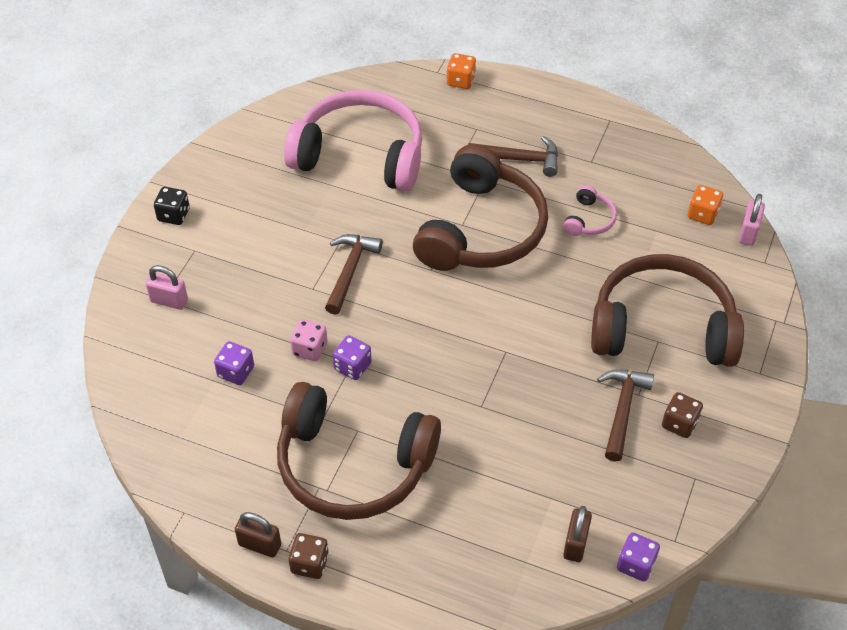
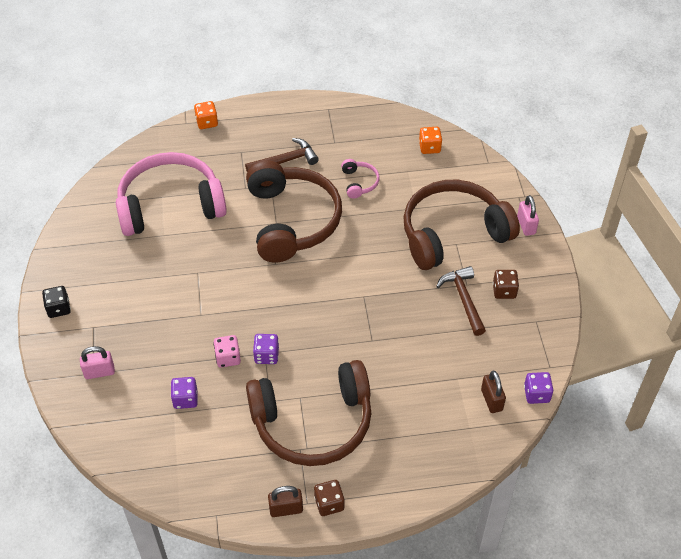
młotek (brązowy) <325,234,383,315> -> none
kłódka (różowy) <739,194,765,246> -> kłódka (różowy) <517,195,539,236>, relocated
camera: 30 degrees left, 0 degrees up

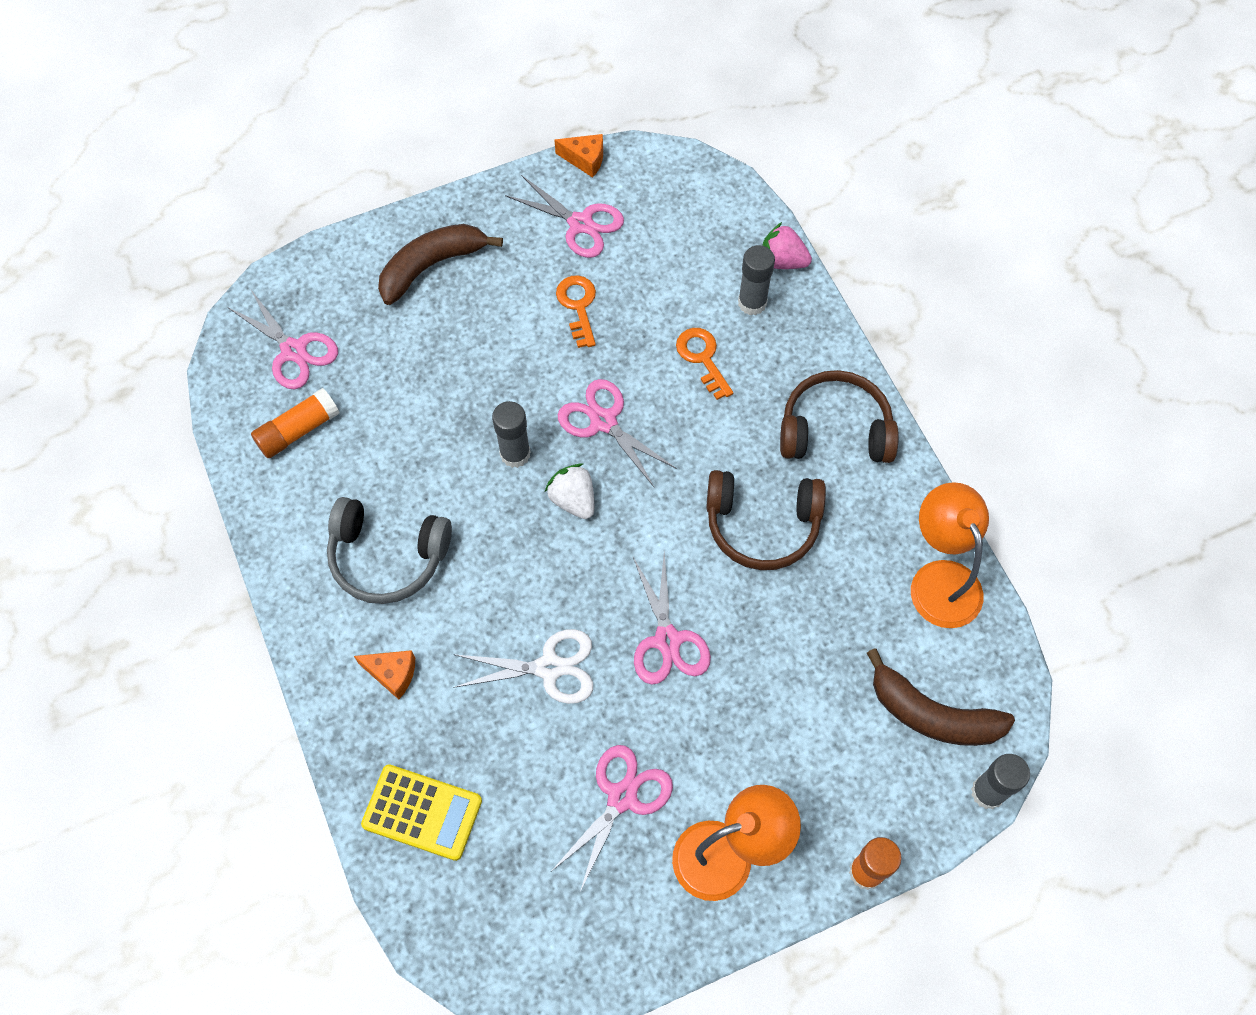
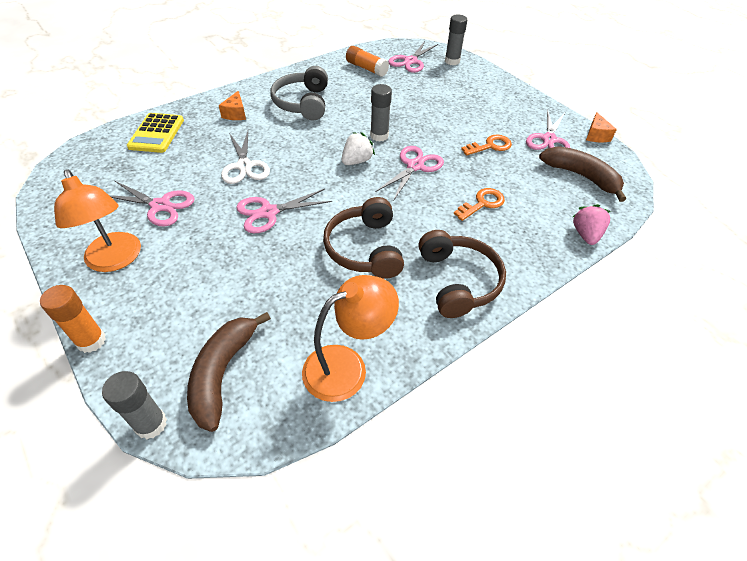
banan (brązowy) <378,224,503,305> -> banan (brązowy) <539,146,626,202>, relocated
klej w sztyfcie (szary) <738,245,775,315> -> klej w sztyfcie (szary) <445,15,467,65>, relocated
camera: 75 degrees right, 15 degrees down

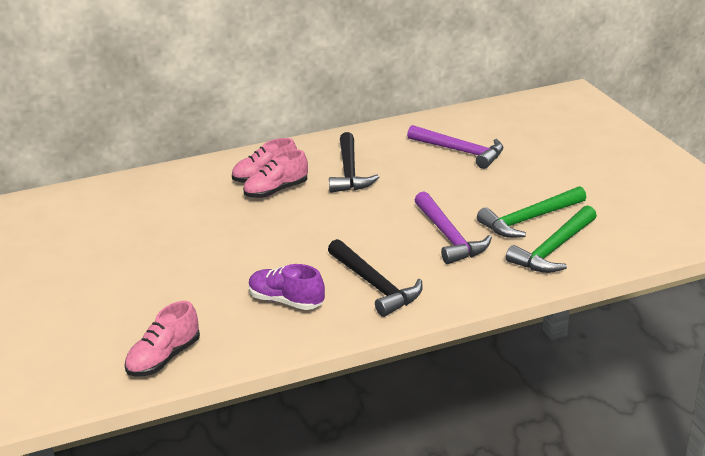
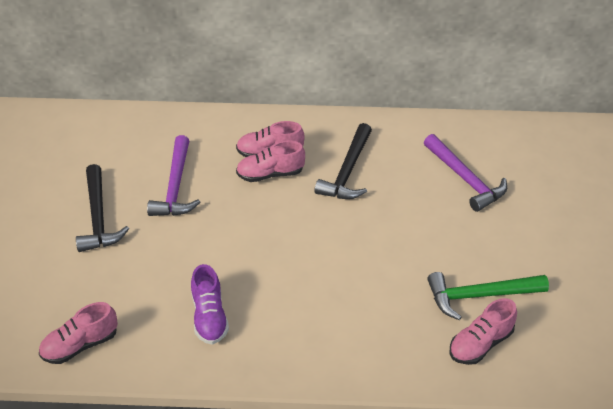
but (fioletowy) <249,264,325,310> -> but (fioletowy) <191,264,229,345>, 150 degrees counterclockwise
młotek (czarny) <328,239,423,317> -> młotek (czarny) <76,164,129,252>, relocated
młotek (fioletowy) <415,191,492,264> -> młotek (fioletowy) <147,135,200,216>, relocated
młotek (zielony) <506,205,597,273> -> but (różowy) <450,298,517,365>
camera: 20 degrees right, 15 degrees up

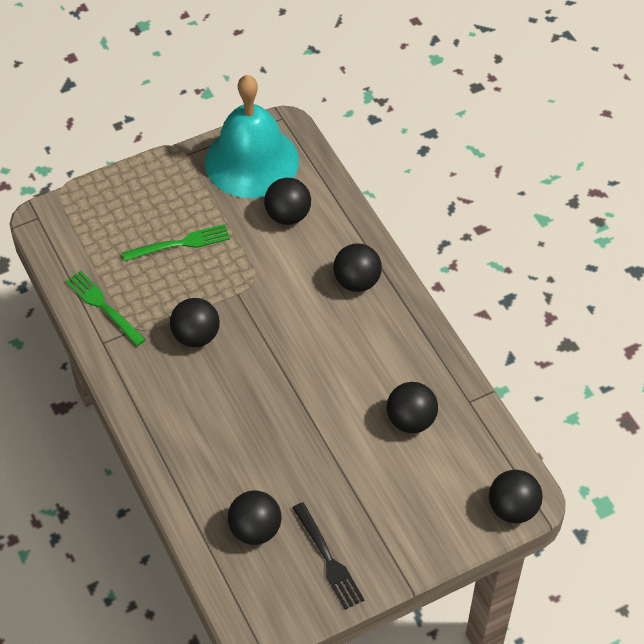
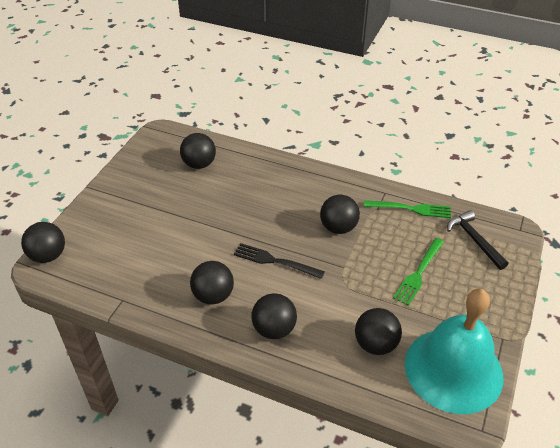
widelec (czarny) <292,502,364,610> -> widelec (czarny) <234,243,325,279>, relocated
piłka (czarny) <387,382,438,433> -> piłka (czarny) <190,261,234,304>, relocated
none -> młotek (czarny) <447,210,509,270>
camera: 140 degrees right, 10 degrees down

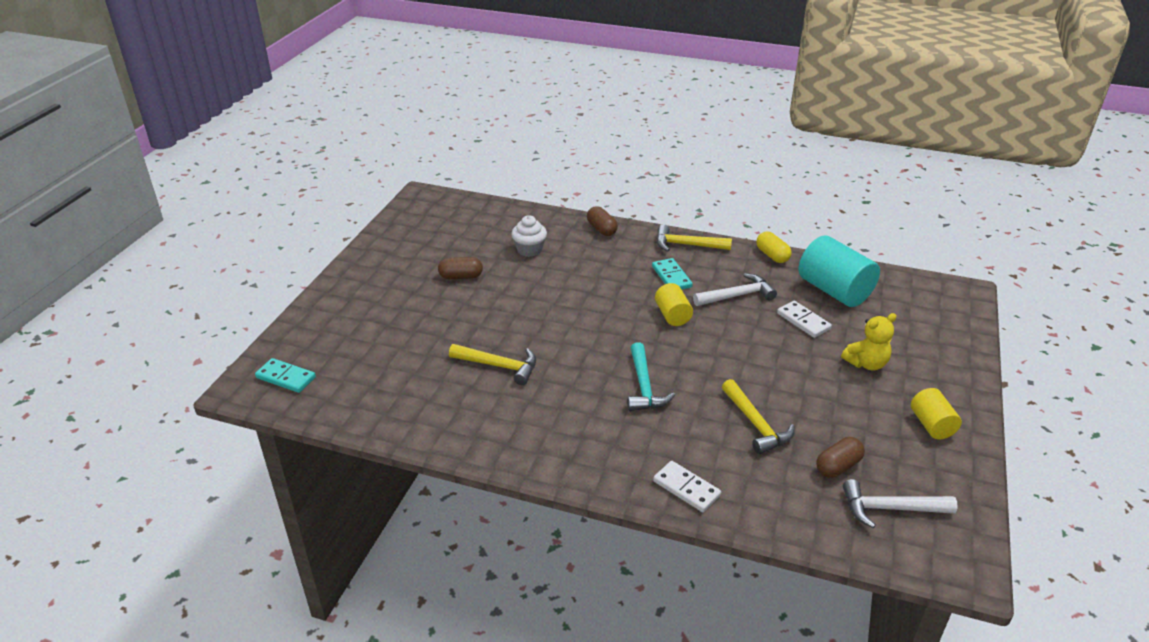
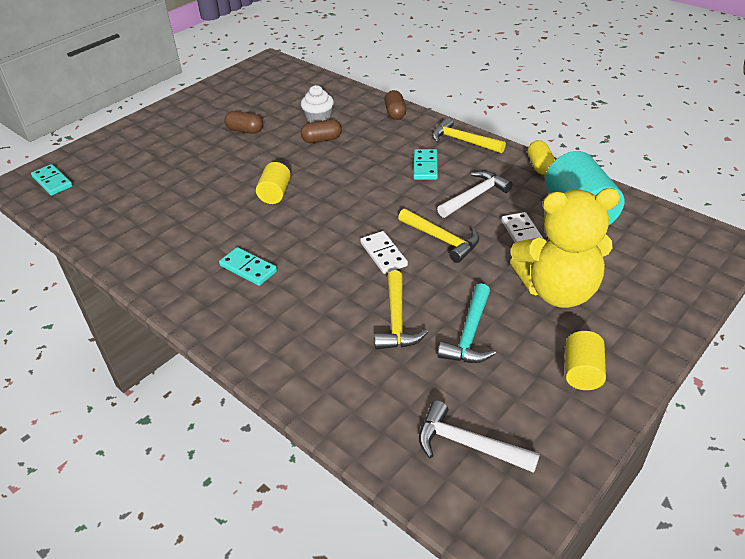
młotek (żółty) <449,344,536,385> -> młotek (żółty) <398,209,479,263>, relocated
młotek (turkusowy) <627,342,675,411> -> młotek (turkusowy) <438,283,496,363>, relocated
kostka domina (biały) <653,461,721,512> -> kostka domina (biały) <360,231,408,274>, relocated
walec (żółty) <655,283,693,326> -> walec (żółty) <256,162,291,204>, relocated
młotek (biały) <693,273,777,306> -> młotek (biały) <437,171,513,218>, 45 degrees counterclockwise
kapsułka (brązowy) <816,437,865,478> -> kapsułka (brązowy) <301,119,342,143>, relocated
miś (żółty) <841,313,897,371> -> miś (żółty) <510,188,620,308>, x1.90
none -> kostka domina (turkusowy) <219,247,277,286>
camera: 25 degrees right, 5 degrees up

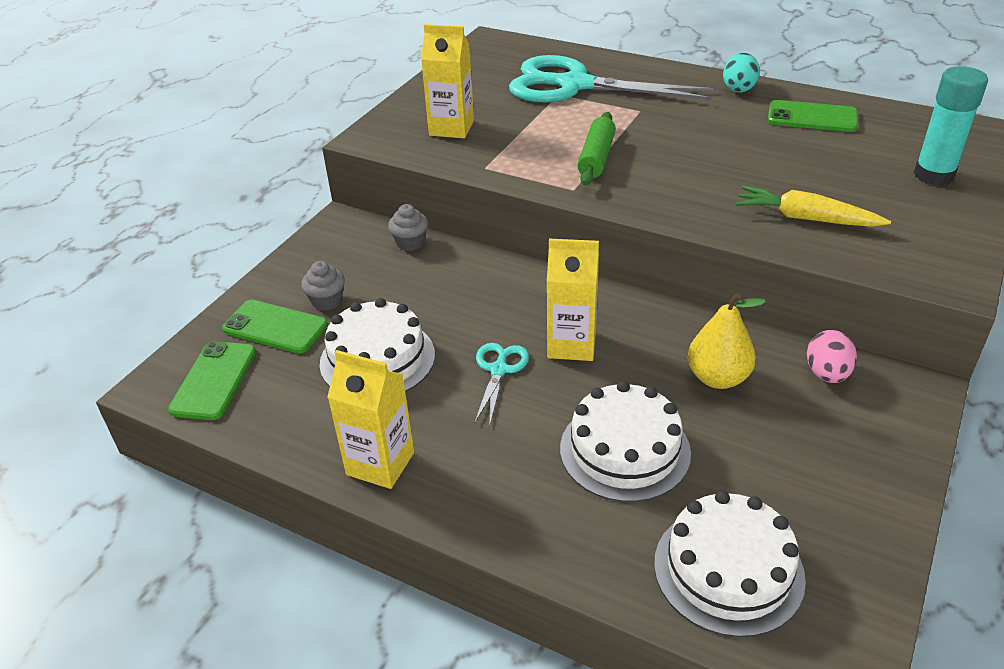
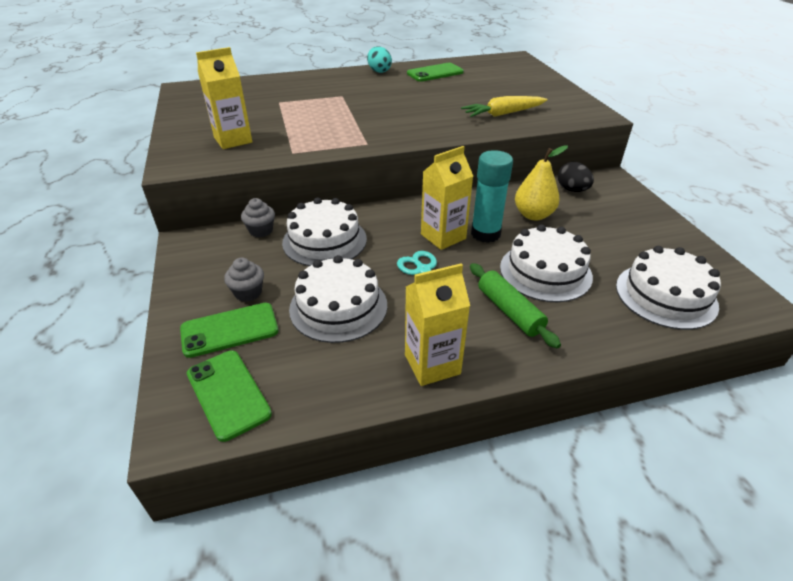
nożyczki (turkusowy) <509,55,715,102> -> none
wałek do ciasta (zielony) <577,112,616,186> -> wałek do ciasta (zielony) <470,263,561,348>, relocated
jajko (różowy) <807,330,857,383> -> jajko (czarny) <558,162,594,192>
klej w sztyfcie (turkusowy) <914,66,988,186> -> klej w sztyfcie (turkusowy) <471,150,513,243>, relocated
none -> tort (biały) <282,197,367,266>
camera: 45 degrees left, 0 degrees up

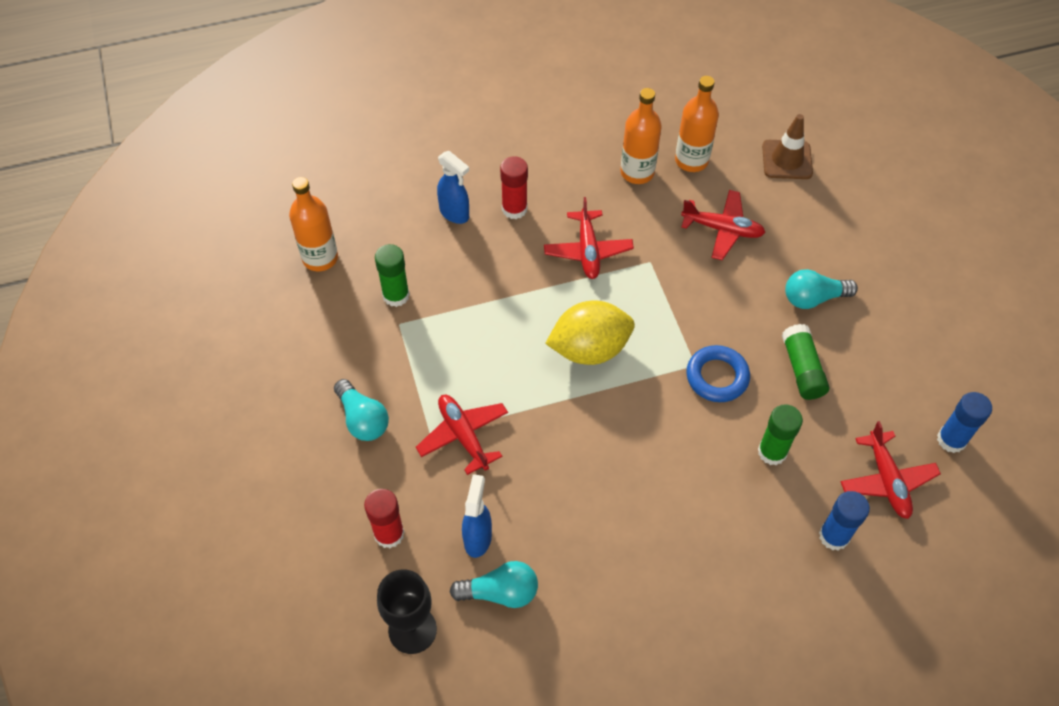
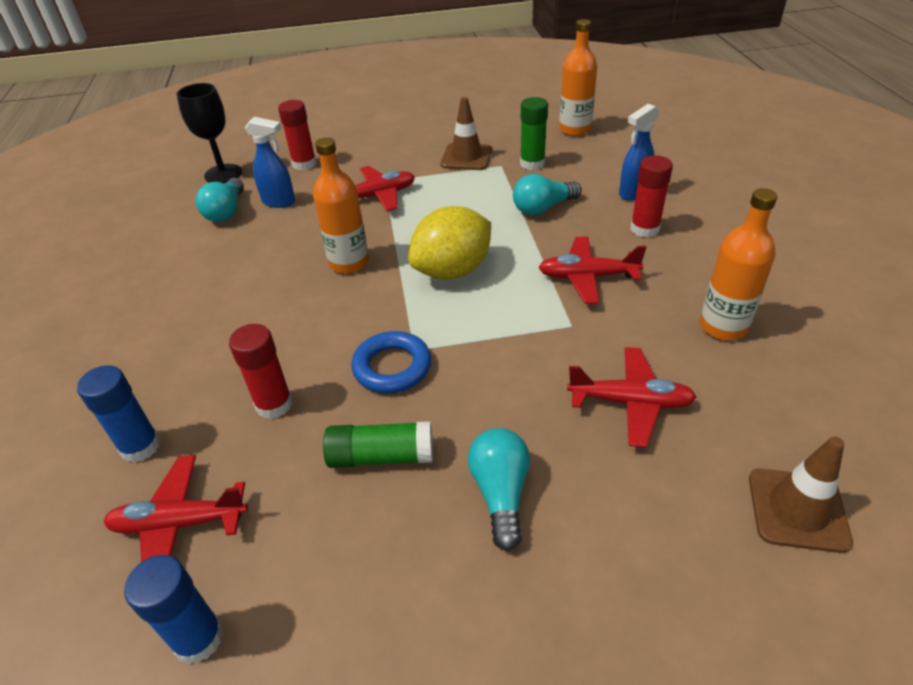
żarówka (turkusowy) <334,379,389,441> -> żarówka (turkusowy) <513,174,582,215>, relocated
cytryna (żółty) <545,301,635,365> -> cytryna (żółty) <408,206,491,280>, 60 degrees clockwise
butelka (pomarańczowy) <675,76,719,172> -> butelka (pomarańczowy) <313,137,369,274>, relocated
samolot (czerwony) <681,190,766,260> -> samolot (czerwony) <567,347,696,448>, 105 degrees counterclockwise
klej w sztyfcie (zielony) <758,404,803,465> -> klej w sztyfcie (czerwony) <229,324,293,419>
none -> pachołek (brązowy) <440,97,492,170>
camera: 100 degrees right, 15 degrees down

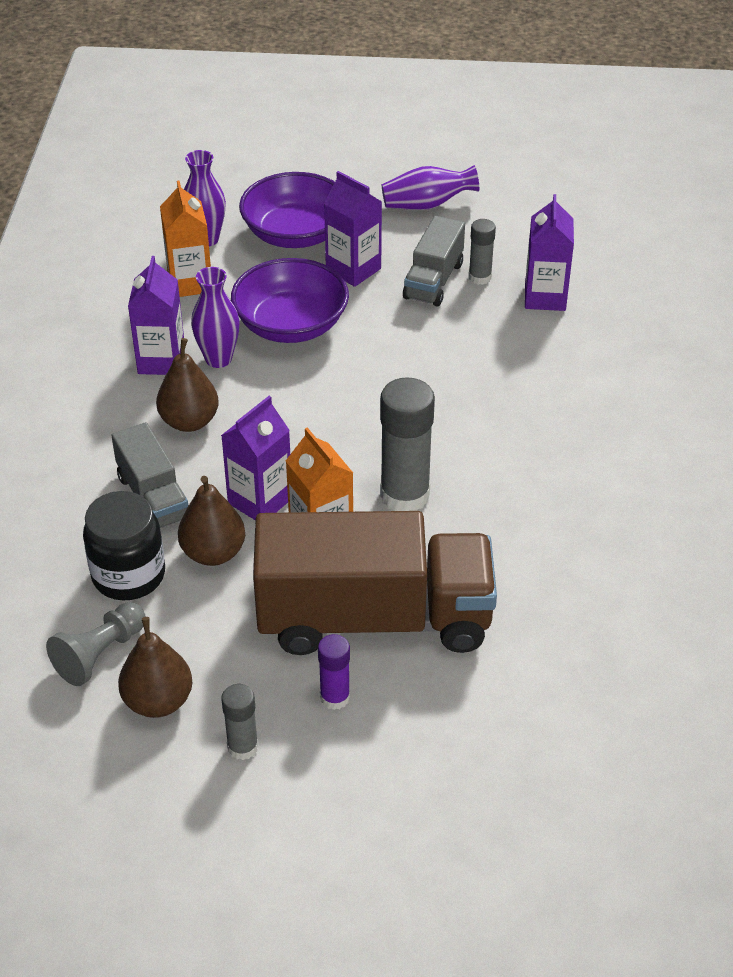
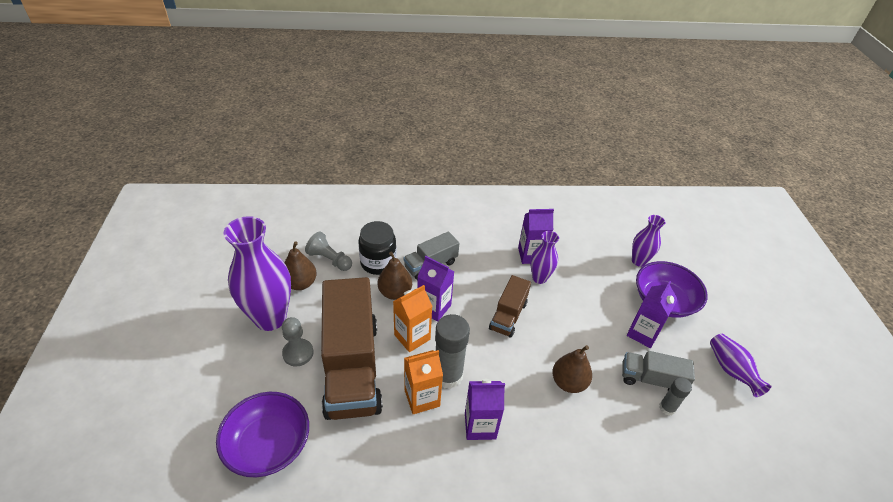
gruszka (brązowy) <156,338,219,432> -> gruszka (brązowy) <552,345,592,393>, relocated
karton mleka (pomarańczowy) <160,181,211,297> -> karton mleka (pomarańczowy) <404,350,443,414>, relocated
klej w sztyfcie (szary) <221,684,258,760> -> wazon (fioletowy) <223,216,291,331>
miska (fioletowy) <231,258,349,343> -> miska (fioletowy) <216,392,309,477>, relocated
klej w sztyfcie (fioletowy) <318,634,350,710> -> pionek (szary) <282,317,314,366>
karton mleka (fioletowy) <525,194,574,311> -> karton mleka (fioletowy) <465,379,505,440>, relocated
none -> ciężarówka (brązowy) <489,275,531,338>
camera: 80 degrees right, 0 degrees up

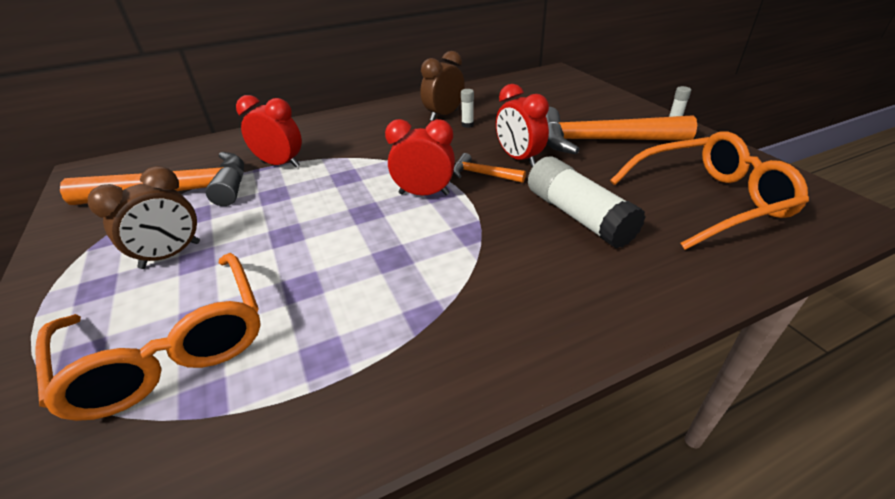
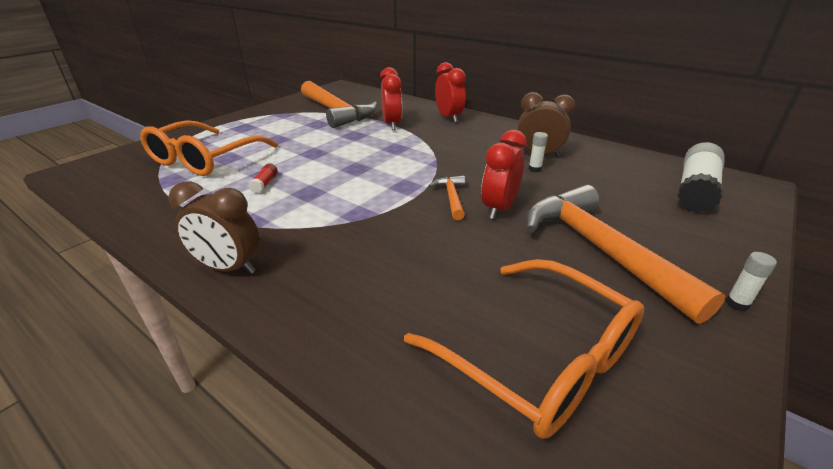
budzik (brązowy) <88,166,200,269> -> budzik (brązowy) <169,181,260,274>, relocated
budzik (czerwony) <385,119,455,195> -> budzik (czerwony) <435,62,466,123>, relocated
klej w sztyfcie (biały) <528,157,646,249> -> klej w sztyfcie (biały) <677,142,725,213>, relocated
none -> klej w sztyfcie (czerwony) <249,163,278,193>
camera: 60 degrees right, 5 degrees down

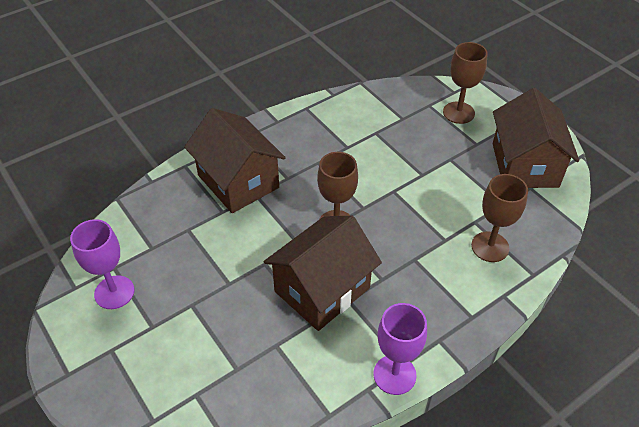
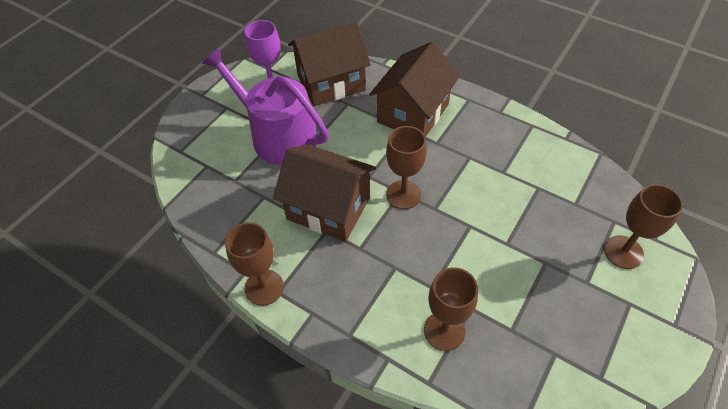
kielich (fioletowy) <373,303,427,395> -> kielich (brązowy) <225,222,284,306>
domek (brązowy) <493,88,579,188> -> domek (brązowy) <288,22,371,106>, relocated
none -> konewka (fioletowy) <202,47,329,165>
camera: 70 degrees right, 5 degrees up

